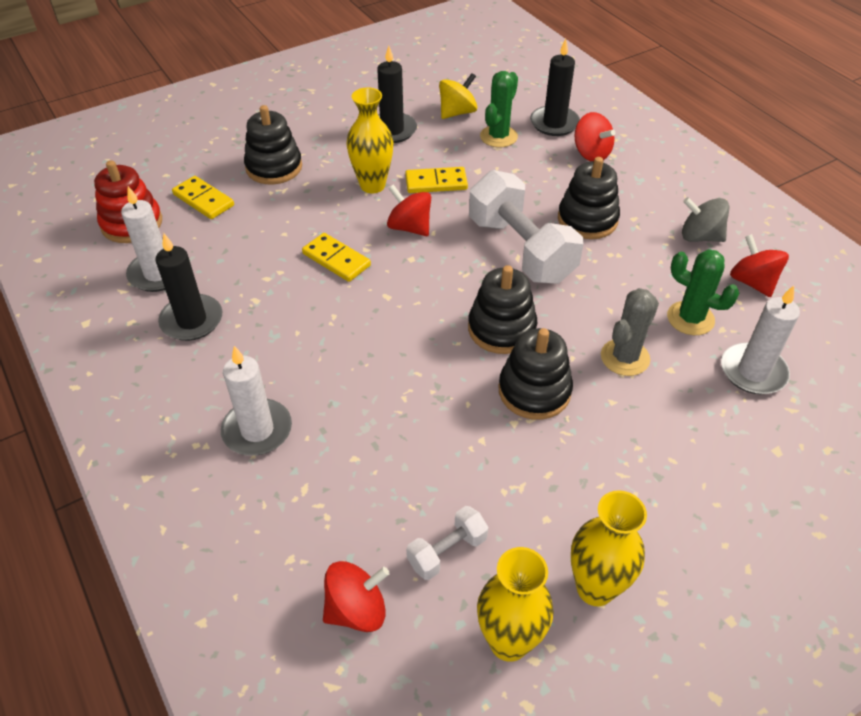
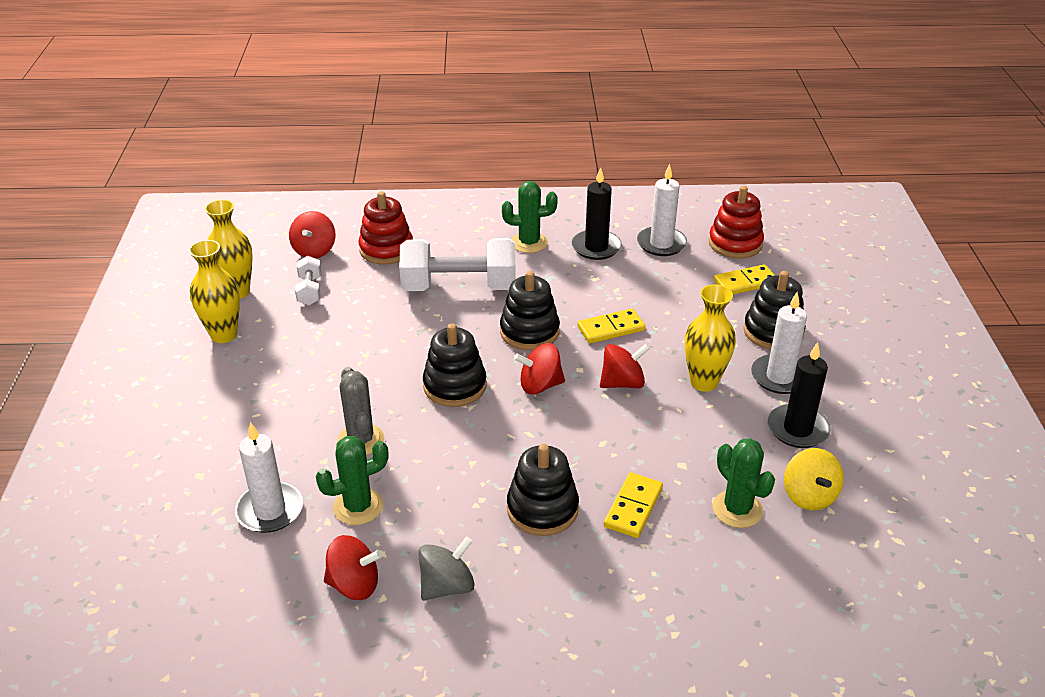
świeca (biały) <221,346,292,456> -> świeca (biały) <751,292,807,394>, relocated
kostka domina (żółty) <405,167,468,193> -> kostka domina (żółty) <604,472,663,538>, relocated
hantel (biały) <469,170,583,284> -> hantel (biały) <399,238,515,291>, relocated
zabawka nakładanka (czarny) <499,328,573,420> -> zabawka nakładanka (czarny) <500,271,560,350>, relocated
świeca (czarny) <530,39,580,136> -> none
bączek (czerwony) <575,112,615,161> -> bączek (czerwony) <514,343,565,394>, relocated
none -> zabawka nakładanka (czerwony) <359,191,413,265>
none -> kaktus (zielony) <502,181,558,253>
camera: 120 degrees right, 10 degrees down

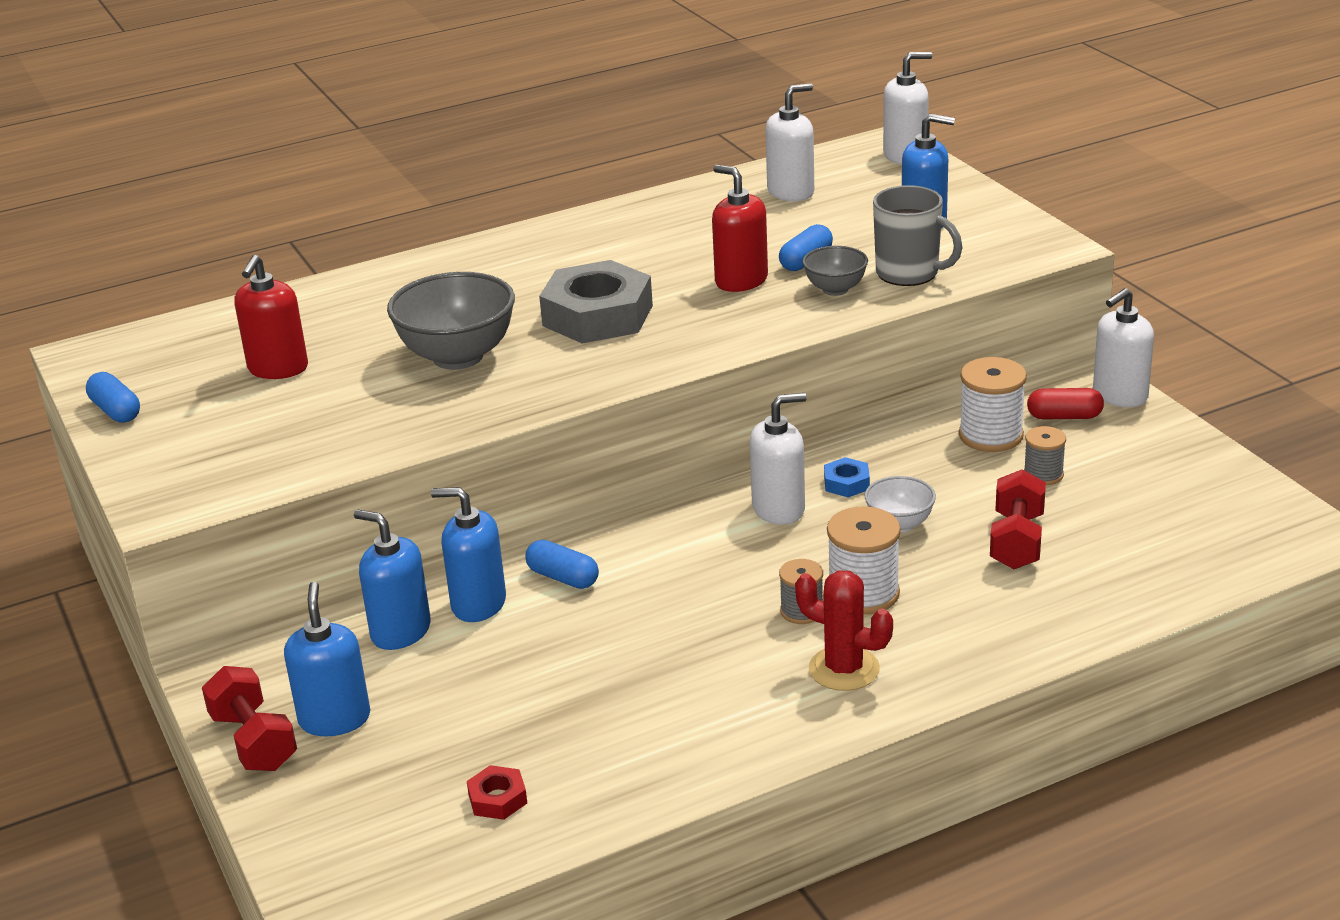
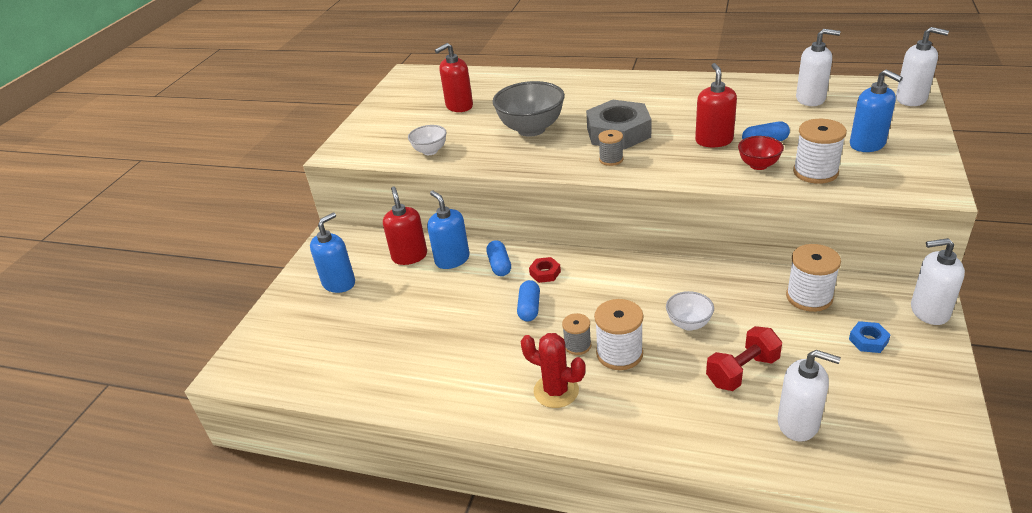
kapsułka (niebieski) <86,372,140,423> -> kapsułka (niebieski) <517,280,540,321>, relocated
hantel (czerwony) <202,666,297,771> -> none
dozownik mydła (niebieski) <354,509,431,650> -> dozownik mydła (czerwony) <383,186,427,265>
nakrętka (czerwony) <467,765,527,820> -> nakrętka (czerwony) <529,257,561,283>, relocated
dozownik mydła (biały) <750,393,807,525> -> dozownik mydła (biały) <778,350,841,442>, relocated
kaktus (czerwony) <795,570,893,691> -> kaktus (czerwony) <520,333,586,408>, 45 degrees counterclockwise
miska (szary) <802,246,868,296> -> miska (czerwony) <738,136,784,170>
nakrętka (niebieski) <824,457,870,498> -> nakrętka (niebieski) <849,321,890,353>, relocated
kubek (szary) <873,185,963,286> -> szpulka (biały) <793,119,847,184>
szpulka (szary) <1024,426,1066,485> -> szpulka (szary) <598,130,623,166>, relocated
kapsułka (czerwony) <1027,388,1104,420> -> none
none -> miska (biały) <408,125,447,155>
camera: 45 degrees right, 5 degrees up

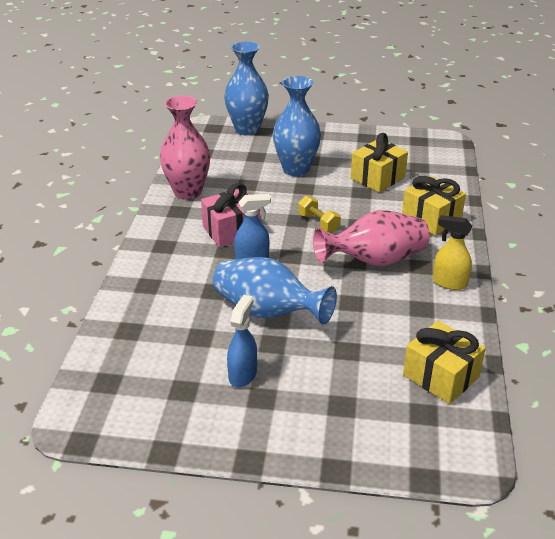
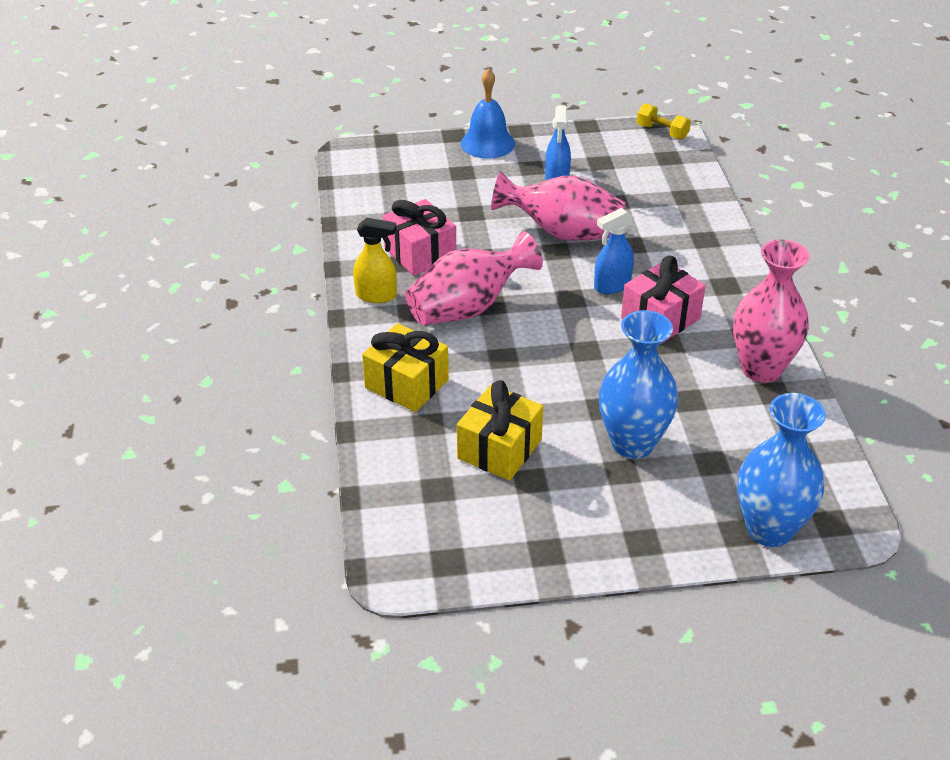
wazon (niebieski) <213,257,337,325> -> wazon (różowy) <491,172,625,241>
hantel (żółty) <298,196,341,233> -> hantel (żółty) <637,103,691,140>, relocated
prezent (żółty) <403,321,486,404> -> none
none -> prezent (różowy) <383,199,456,276>
none -> dzwonek (niebieski) <461,68,515,159>
camera: 165 degrees right, 5 degrees up

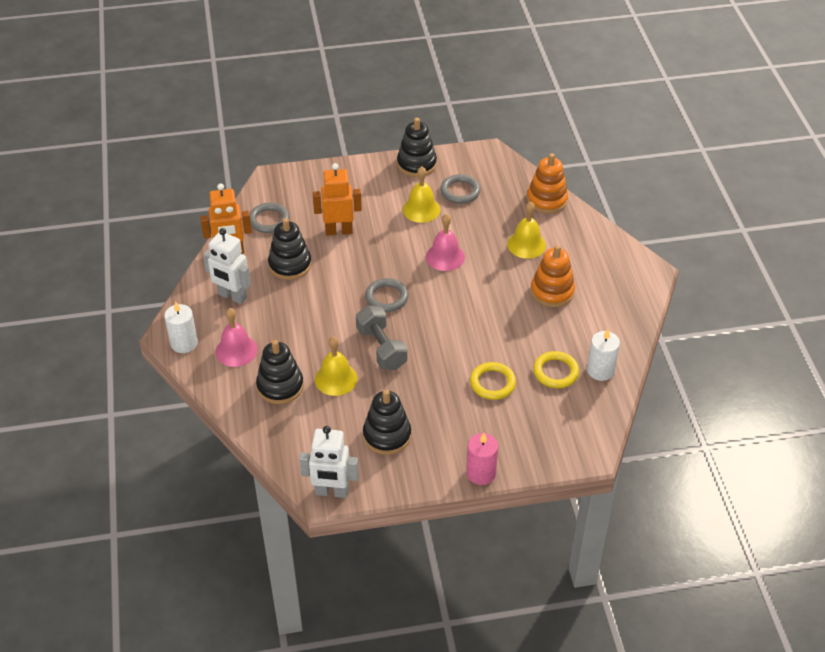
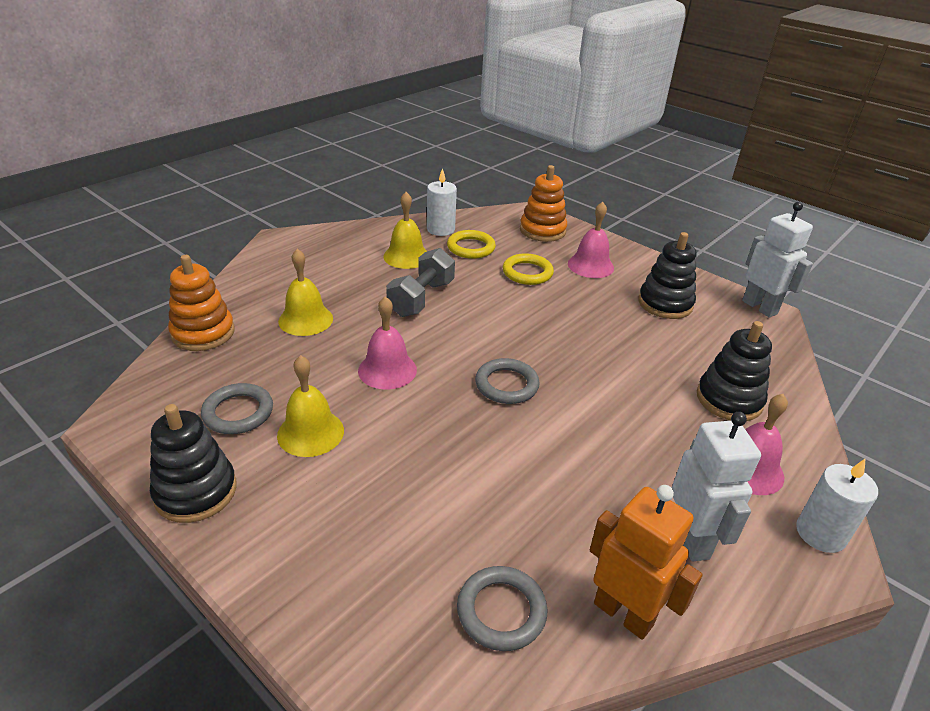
zabawka nakładanka (czarny) <268,218,312,280> -> none
robot (pomarańczowy) <313,163,362,236> -> none
dzwonek (żółty) <315,337,358,396> -> dzwonek (żółty) <383,192,427,269>, relocated
hantel (szary) <356,305,408,370> -> hantel (szary) <386,248,455,317>, relocated
świeca (różowy) <466,433,498,485> -> none
zabawka nakładanka (pomarańczowy) <531,245,575,307> -> zabawka nakładanka (pomarańczowy) <520,165,567,242>, relocated
none -> dzwonek (różowy) <568,202,614,278>
camera: 130 degrees left, 10 degrees down

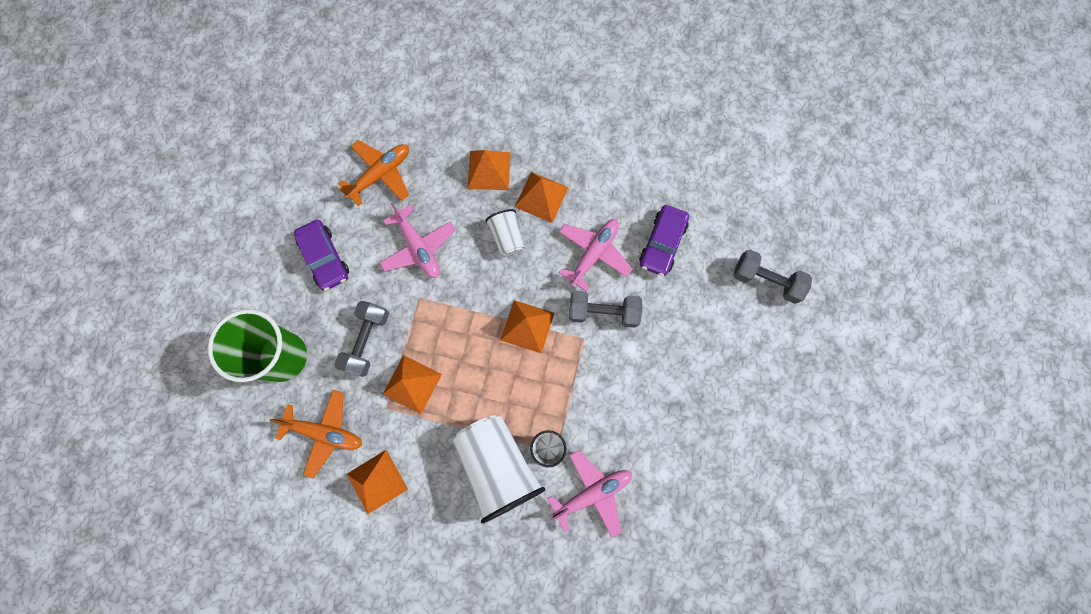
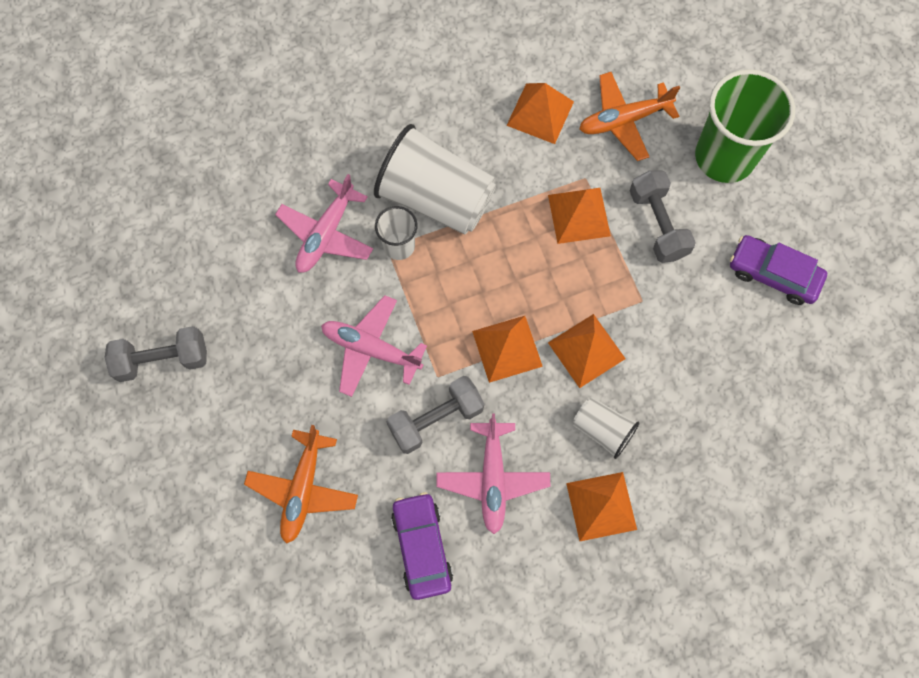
samolot (pomarańczowy) <338,140,409,206> -> samolot (pomarańczowy) <244,425,358,544>, relocated
samolot (różowy) <380,203,456,278> -> samolot (różowy) <321,295,427,397>, relocated
piramida (pomarańczowy) <467,150,511,190> -> piramida (pomarańczowy) <548,314,626,388>, relocated
hantel (szary) <734,250,812,304> -> hantel (szary) <104,326,207,382>, relocated
camera: 145 degrees right, 5 degrees down

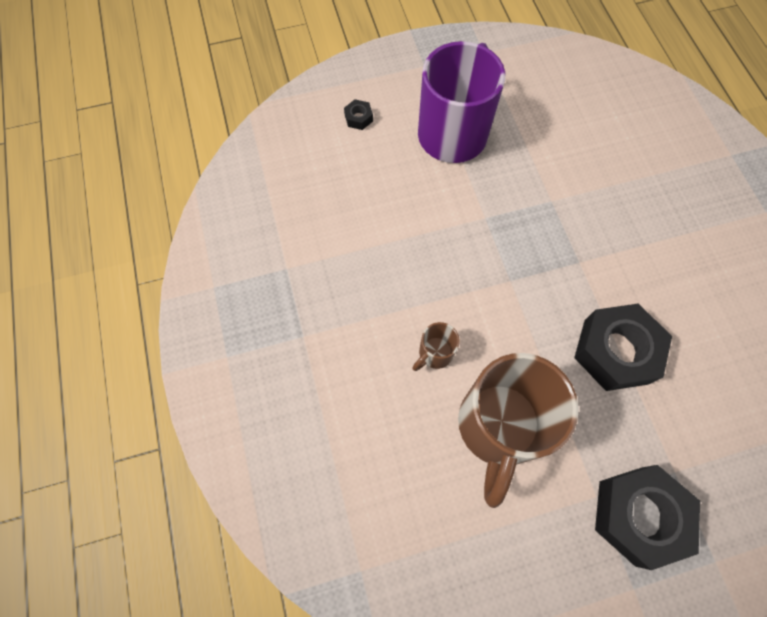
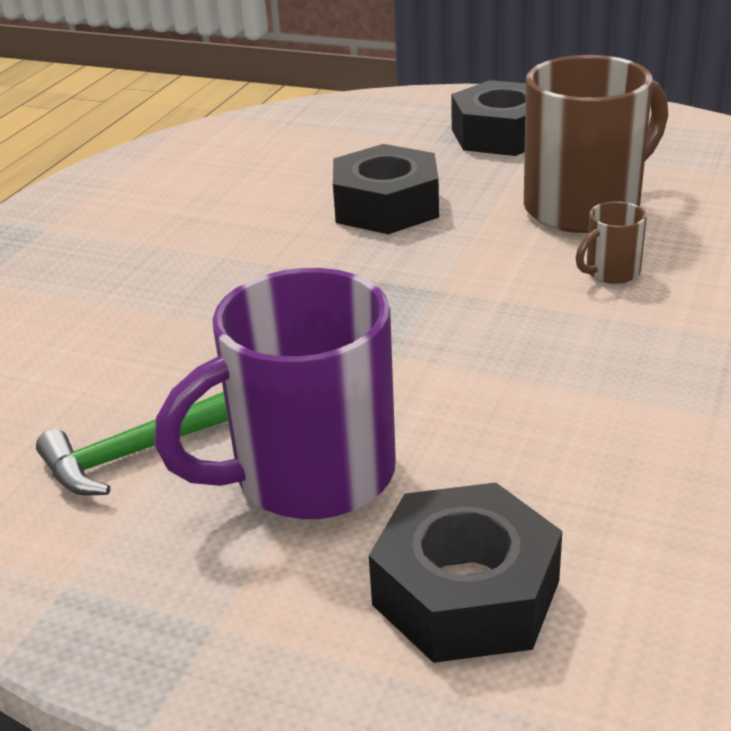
nakrętka (czarny) <344,99,373,130> -> nakrętka (czarny) <369,483,562,663>, x2.44
kubek (brązowy) <412,322,460,371> -> kubek (brązowy) <575,201,647,284>, 150 degrees clockwise
none -> młotek (zielony) <36,392,228,495>
camera: 140 degrees left, 35 degrees down

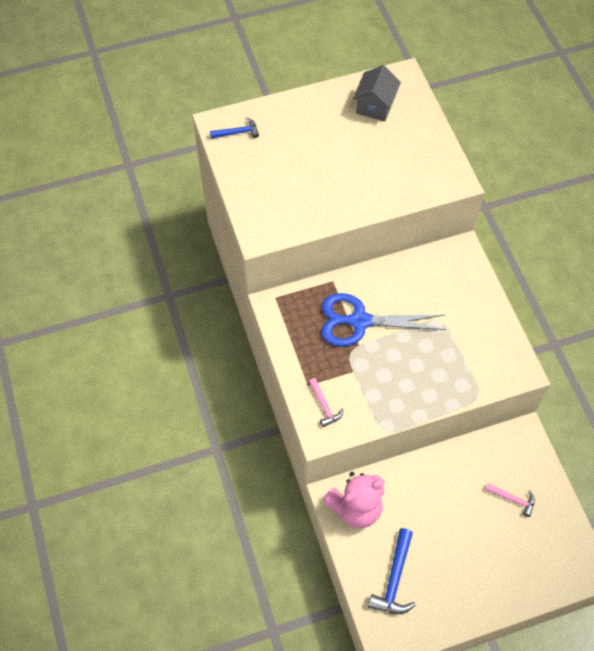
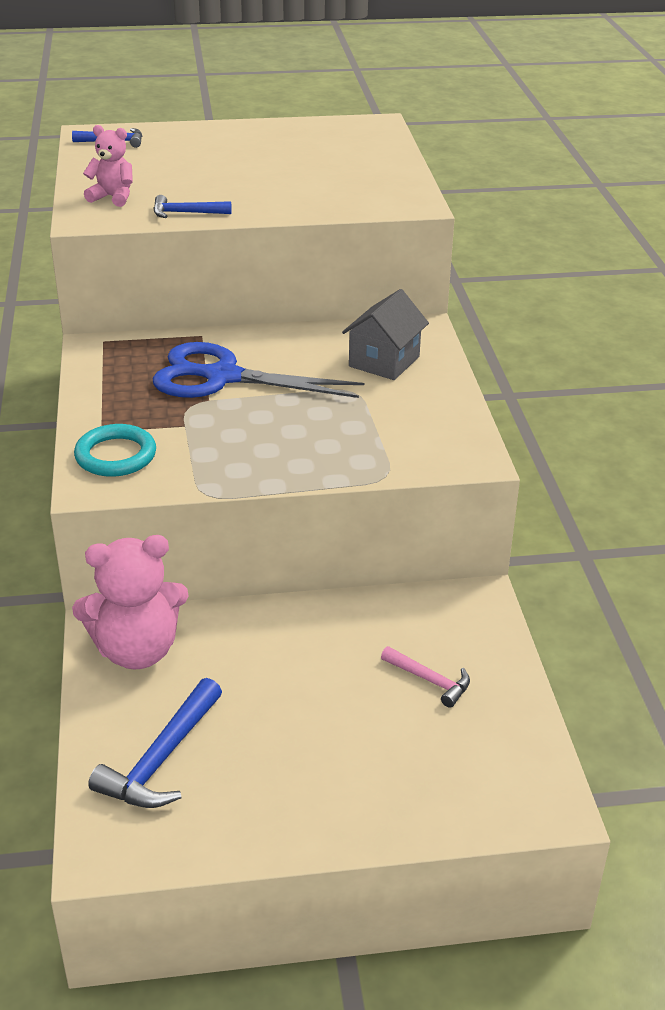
młotek (różowy) <309,378,344,427> -> pierścień (turkusowy) <74,424,156,477>
domek (szary) <353,65,401,121> -> domek (szary) <342,289,429,380>, relocated
none -> miś (różowy) <83,125,133,207>
none -> młotek (niebieski) <153,195,232,218>
camera: 10 degrees right, 25 degrees down

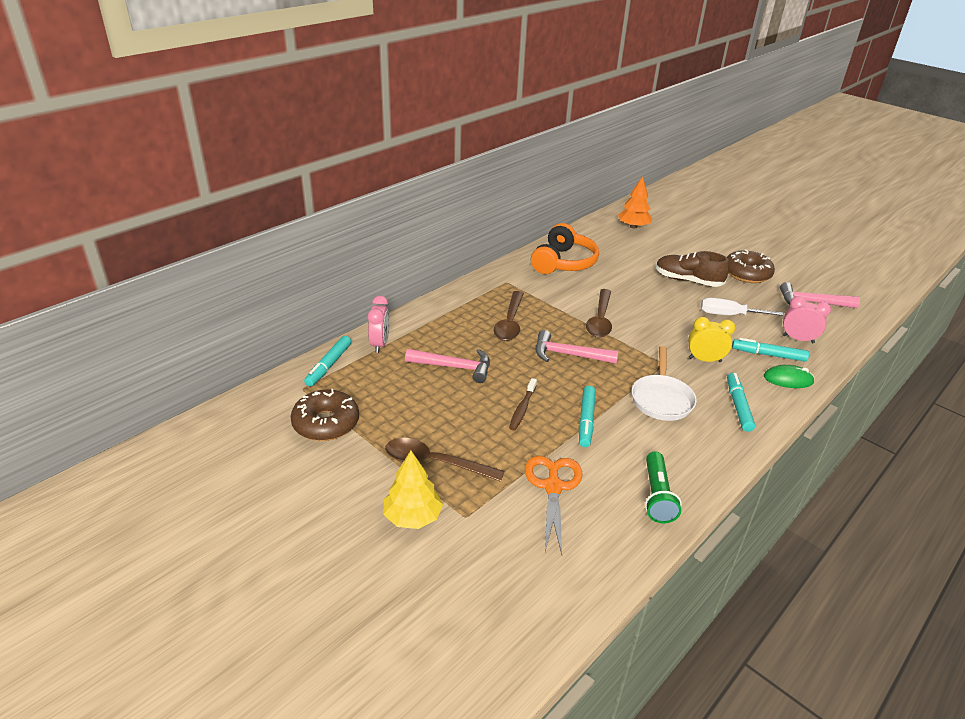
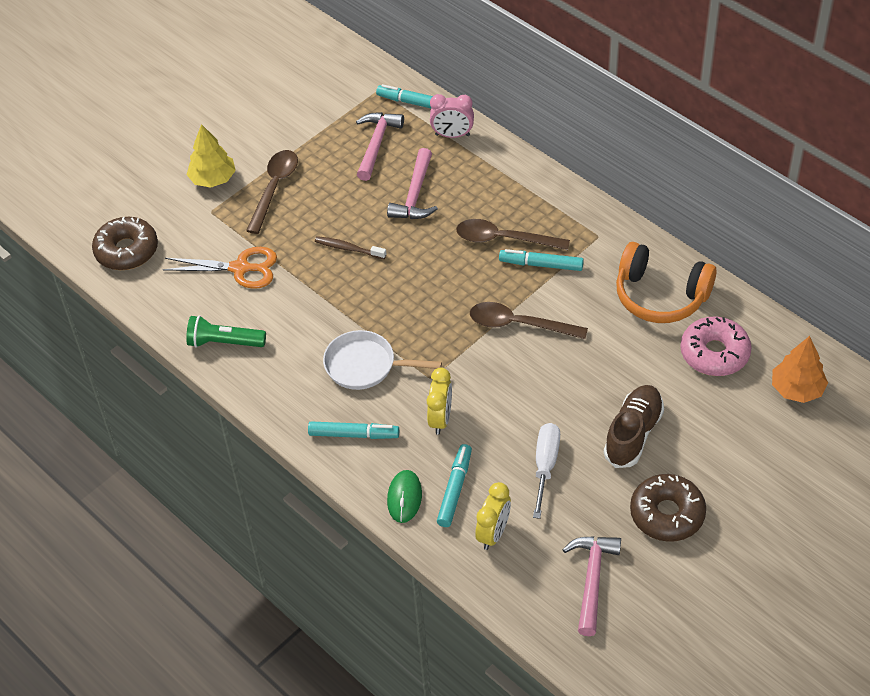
donut (brązowy) <291,389,359,441> -> donut (brązowy) <92,217,158,270>, relocated
młotek (różowy) <536,330,618,364> -> młotek (różowy) <356,112,404,181>, relocated
flamaster (turkusowy) <579,386,596,447> -> flamaster (turkusowy) <499,249,584,271>, relocated
budzik (różowy) <782,296,831,343> -> budzik (żółty) <475,482,511,550>
none -> donut (różowy) <680,316,752,376>
camera: 95 degrees right, 15 degrees up

